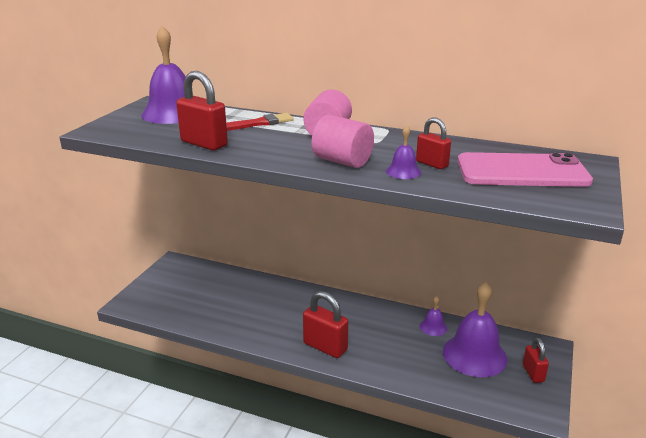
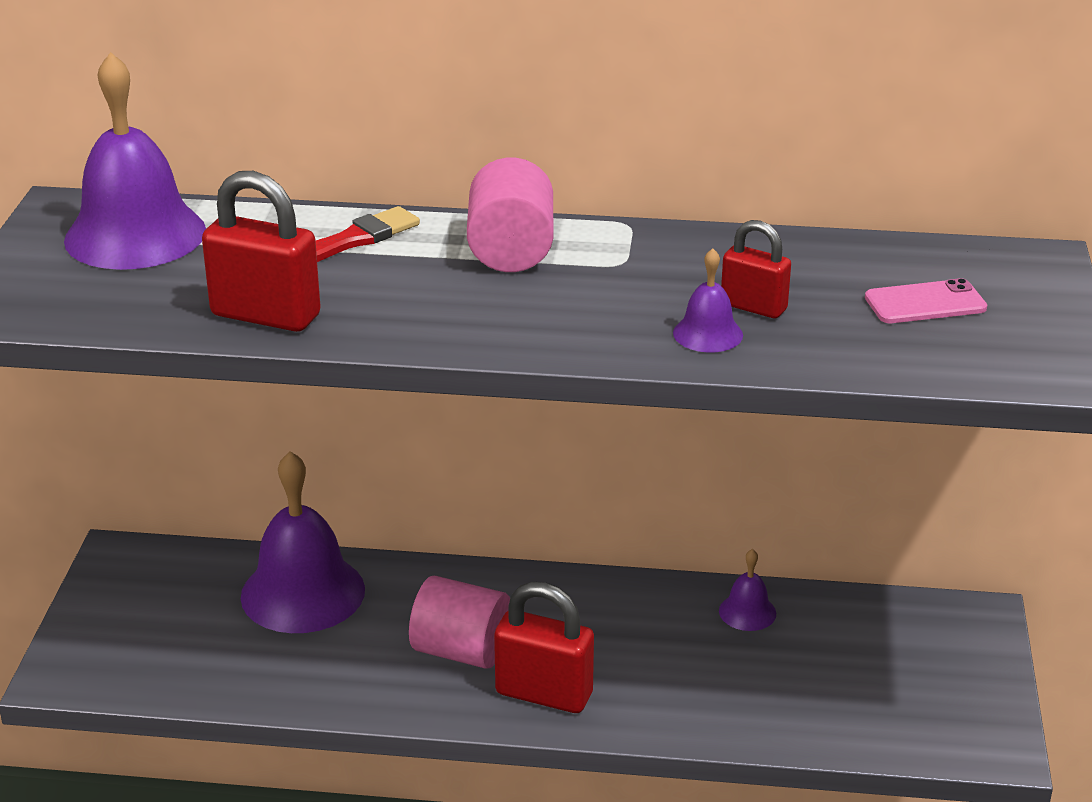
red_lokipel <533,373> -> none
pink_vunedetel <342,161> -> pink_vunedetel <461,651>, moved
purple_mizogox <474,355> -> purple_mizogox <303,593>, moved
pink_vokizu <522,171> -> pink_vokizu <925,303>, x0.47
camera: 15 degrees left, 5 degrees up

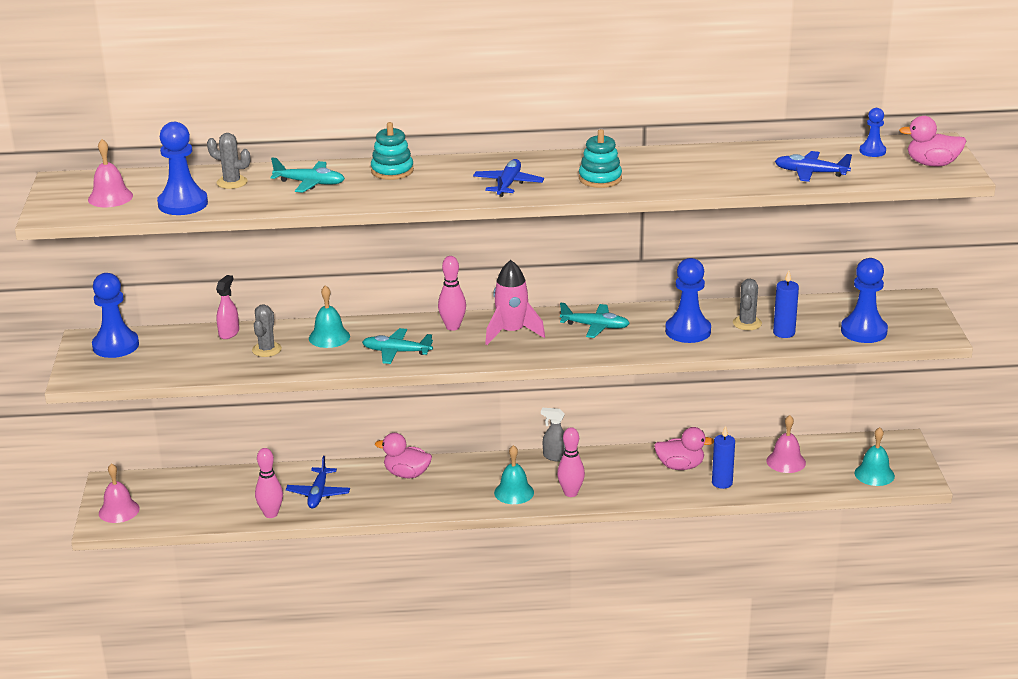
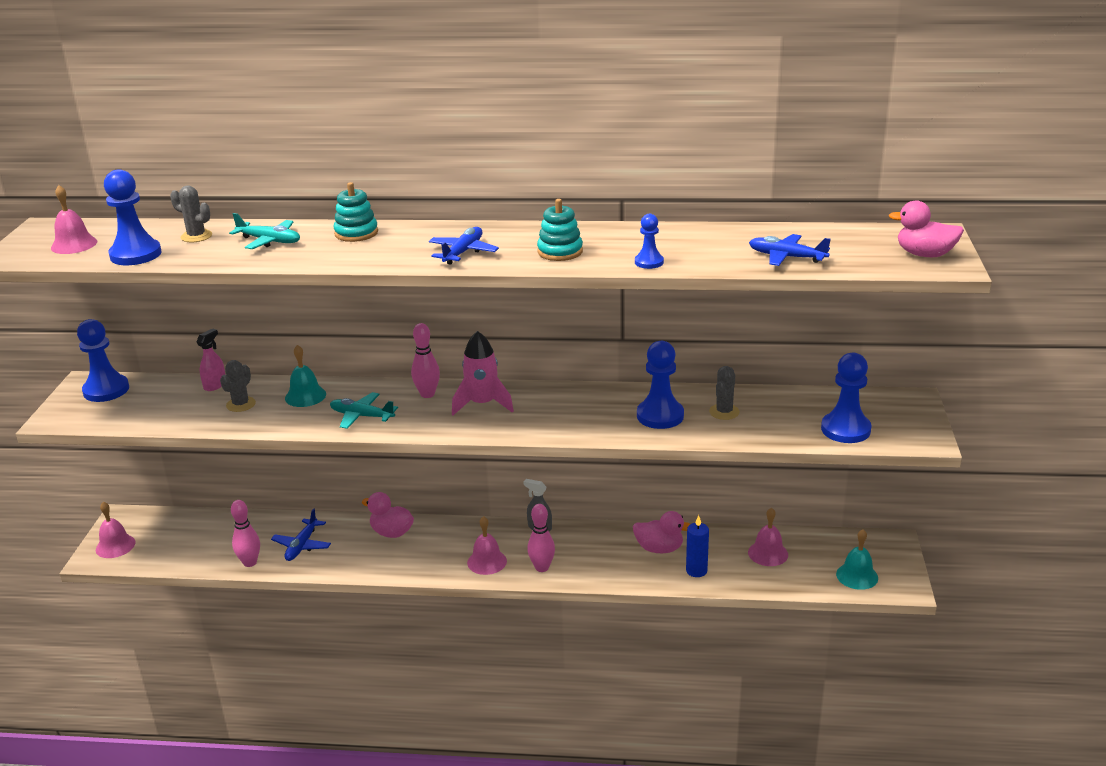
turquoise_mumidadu <595,326> -> none
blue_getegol <784,333> -> none
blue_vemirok <872,151> -> blue_vemirok <649,262>, moved
turquoise_mizogox <514,492> -> pink_mizogox <487,561>
camera: 10 degrees right, 0 degrees up

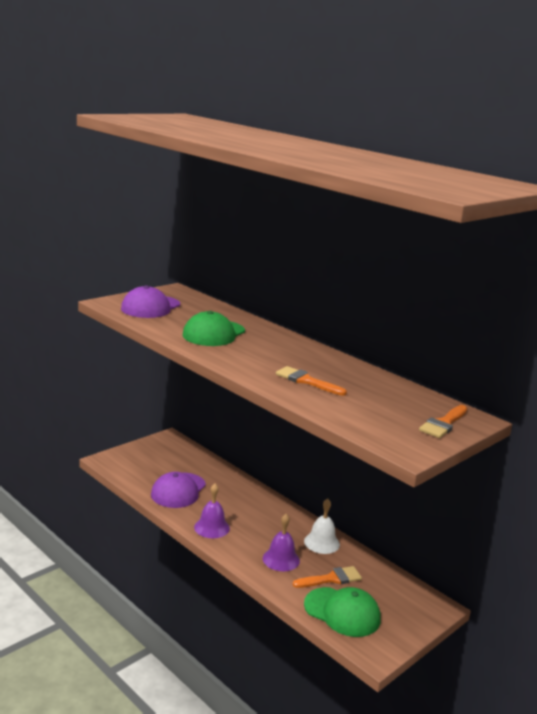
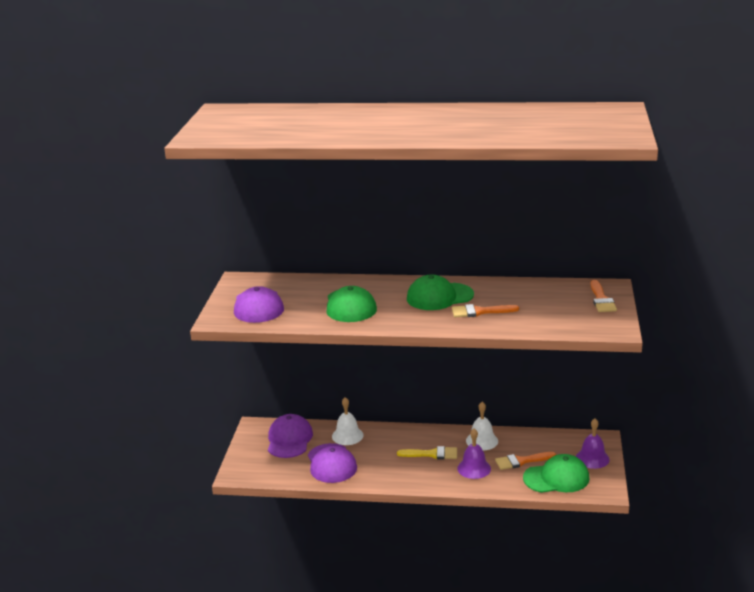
none -> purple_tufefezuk <289,439>
none -> white_mizogox <347,436>
none -> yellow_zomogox <432,454>
none -> green_tufefezuk <439,297>
purple_mizogox <212,527> -> purple_mizogox <592,458>, moved
orange_zomogox <331,579> -> orange_zomogox <521,461>, 135 degrees counterclockwise
camera: 35 degrees left, 5 degrees up

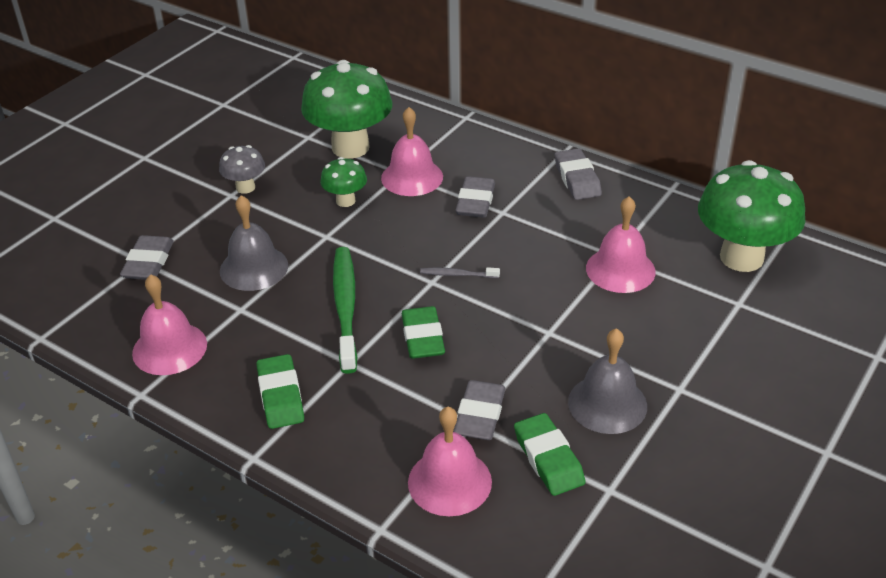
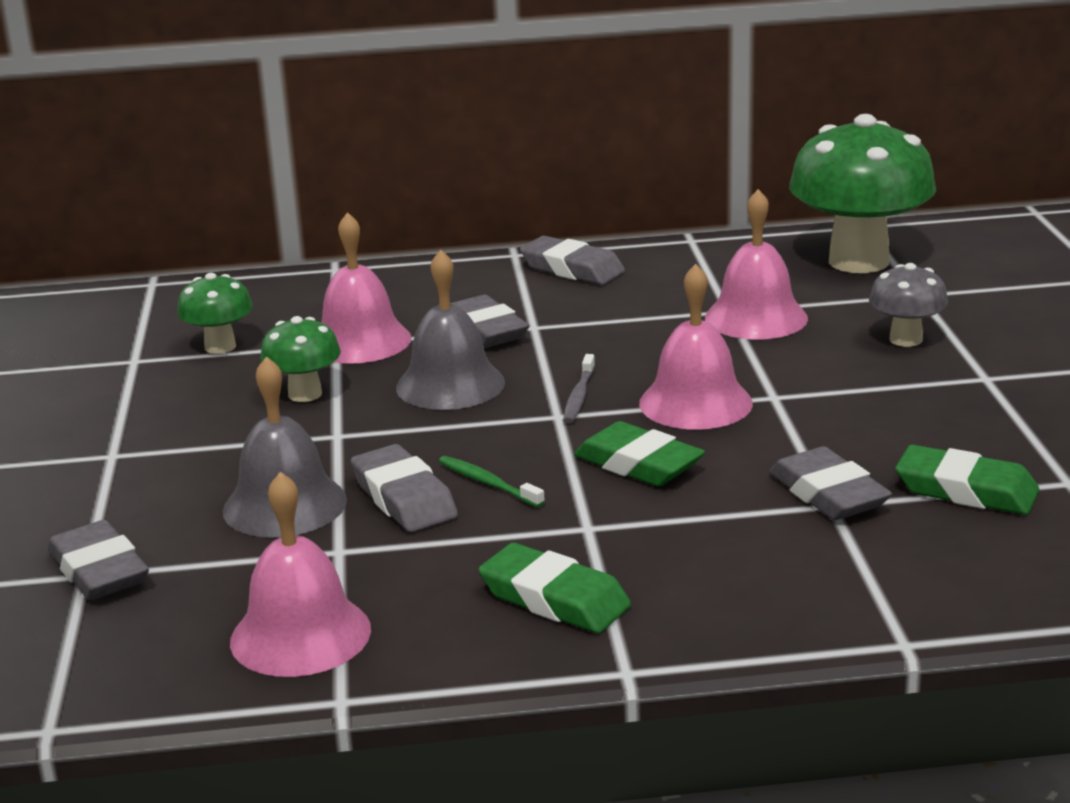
none -> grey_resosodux <404,498>
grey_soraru <245,187> -> grey_soraru <906,339>, moved
pink_mizogox <449,481> -> pink_mizogox <695,403>, moved
grey_mizogox <607,403> -> grey_mizogox <450,384>, moved
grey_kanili <457,274> -> grey_kanili <579,396>, 45 degrees counterclockwise
green_soraru <350,147> -> green_soraru <220,347>, x0.49
green_kanili <345,307> -> green_kanili <488,483>, x0.46
camera: 40 degrees left, 15 degrees down

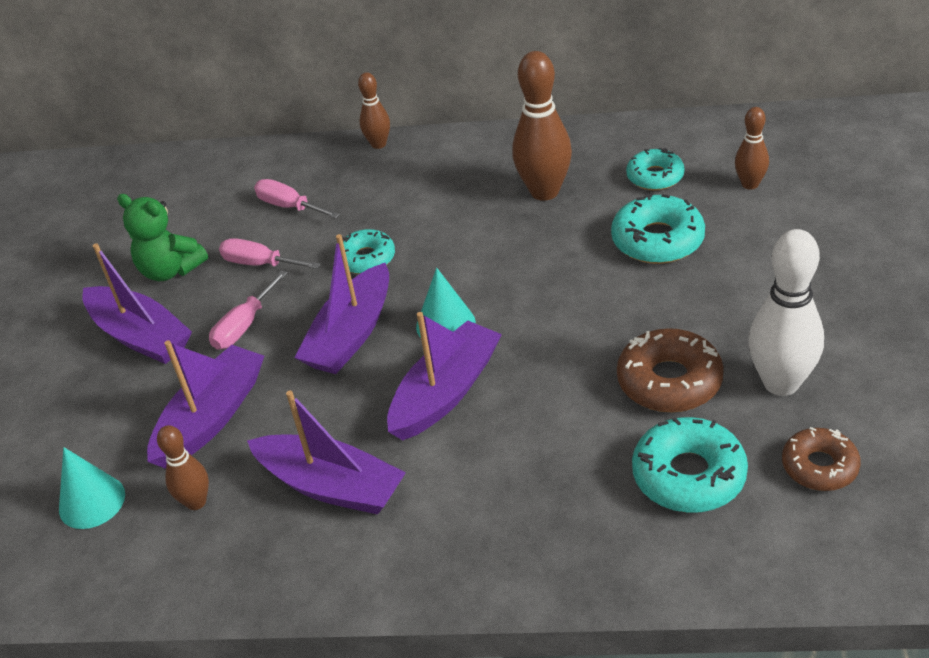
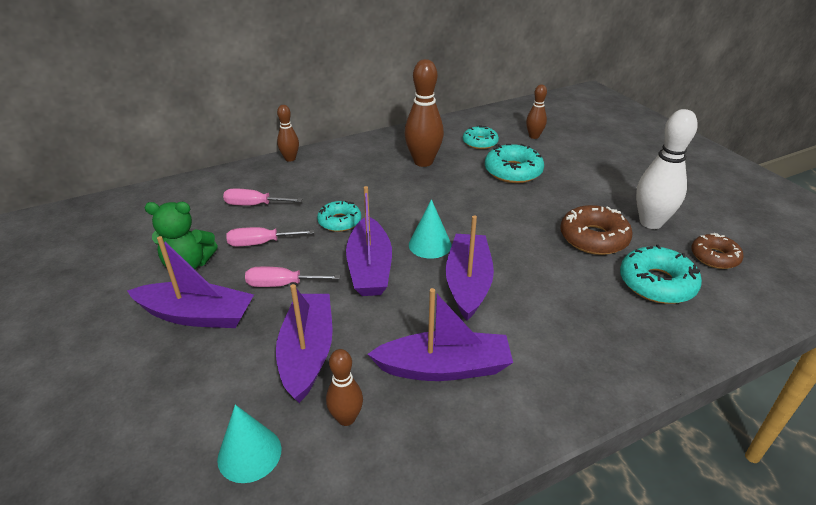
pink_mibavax <244,326> -> pink_mibavax <282,284>, 90 degrees clockwise
camera: 35 degrees left, 5 degrees down

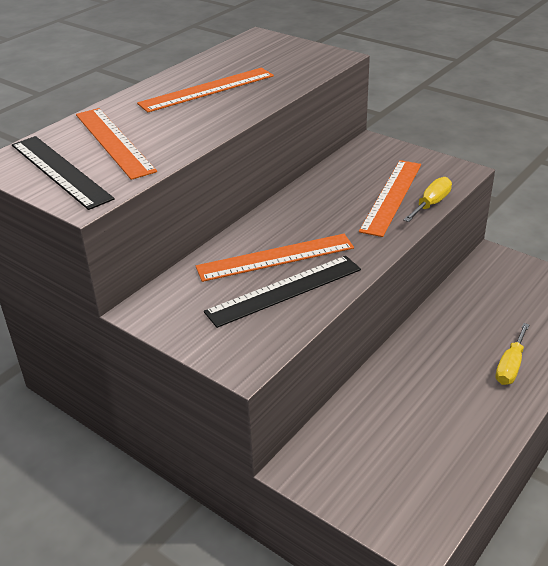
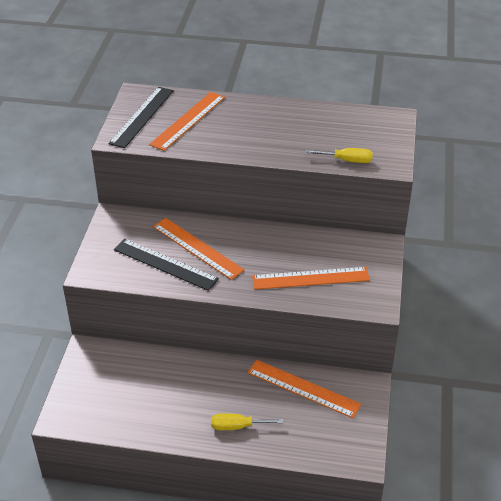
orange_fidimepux <207,89> -> orange_fidimepux <303,388>, moved
yellow_mibavax <431,204> -> yellow_mibavax <347,160>, moved
camera: 60 degrees right, 5 degrees up

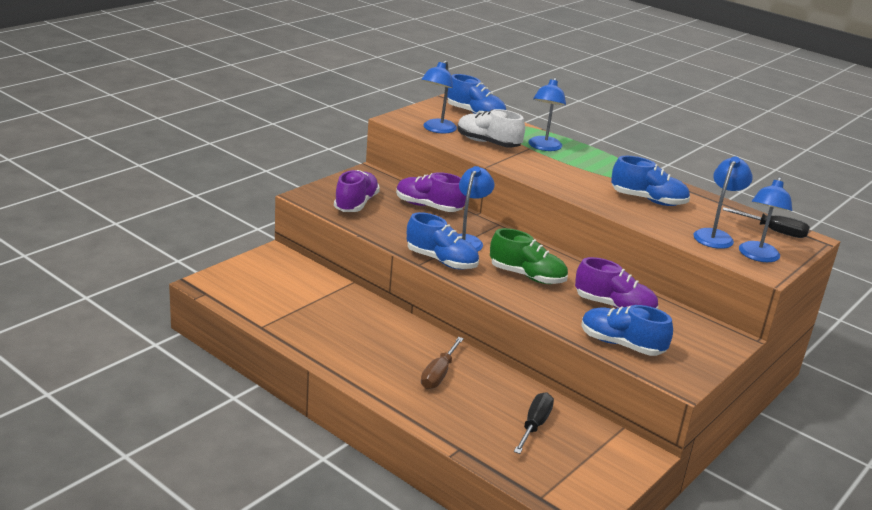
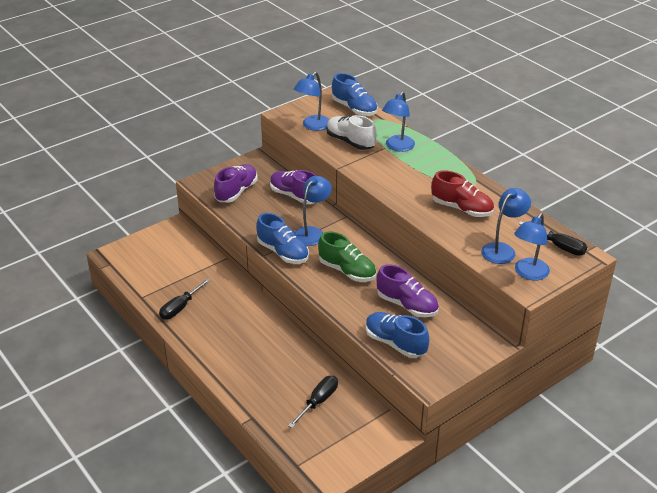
brown_mibavax <439,374> -> none
none -> black_mibavax <180,307>
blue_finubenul <648,200> -> red_finubenul <462,209>
camera: 15 degrees right, 10 degrees up

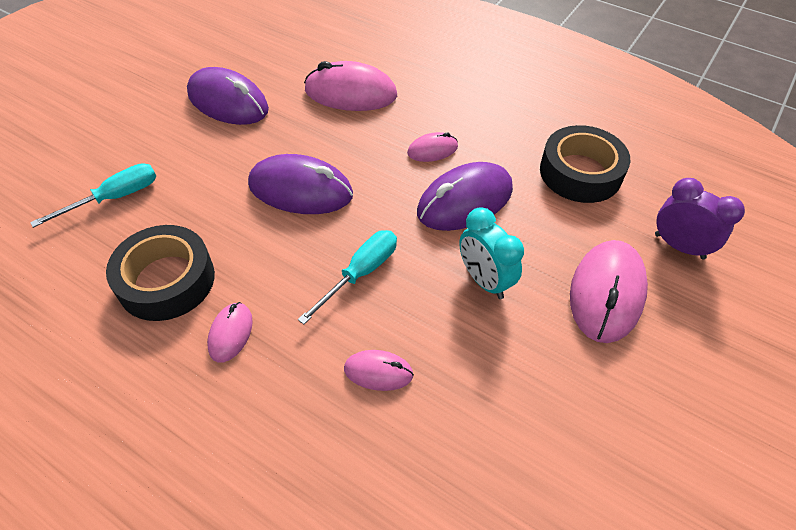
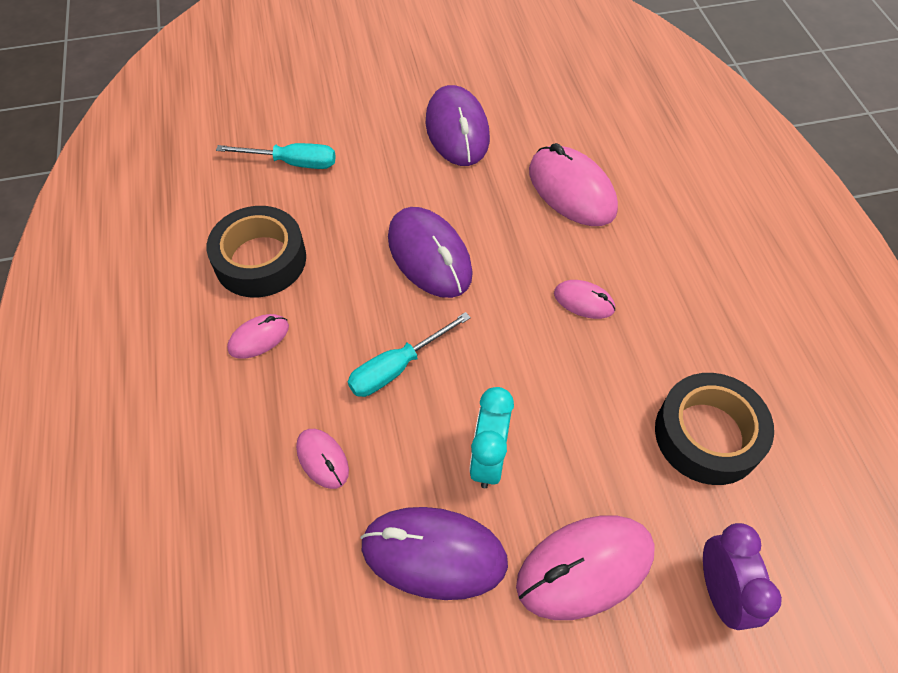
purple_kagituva <465,201> -> purple_kagituva <434,554>, moved
turquoise_mibavax <360,273> -> turquoise_mibavax <397,367>, 150 degrees clockwise
camera: 45 degrees right, 5 degrees up

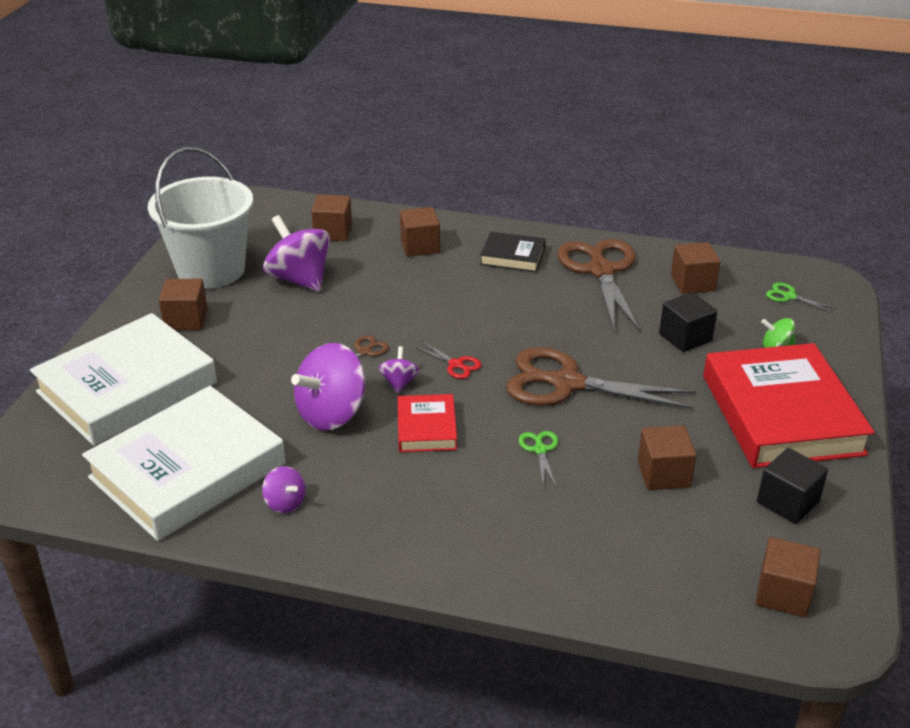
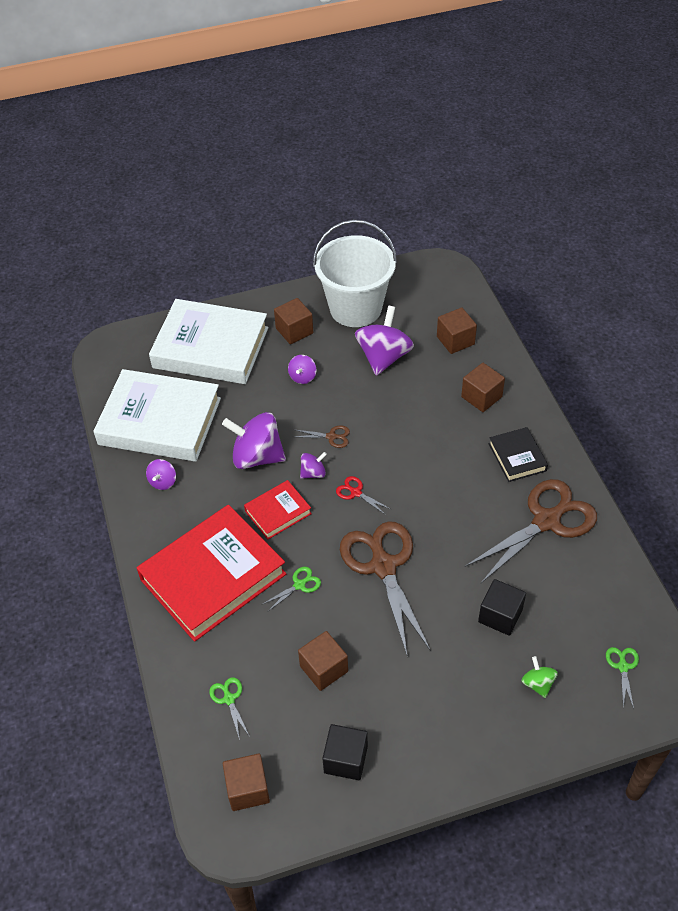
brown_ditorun <692,283> -> none
none -> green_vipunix <229,699>
none -> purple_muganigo <302,377>
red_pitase <782,414> -> red_pitase <213,577>, moved
red_vipunix <456,364> -> red_vipunix <356,492>, 120 degrees clockwise
camera: 60 degrees right, 15 degrees up

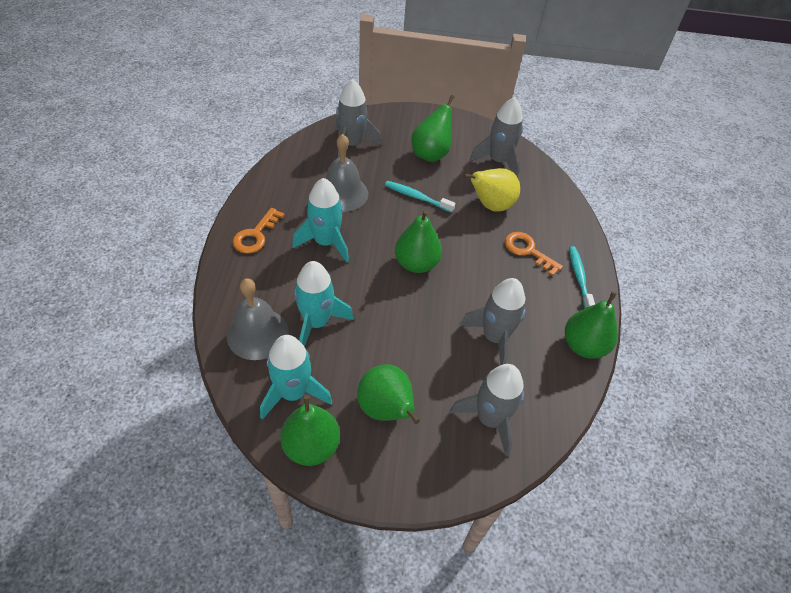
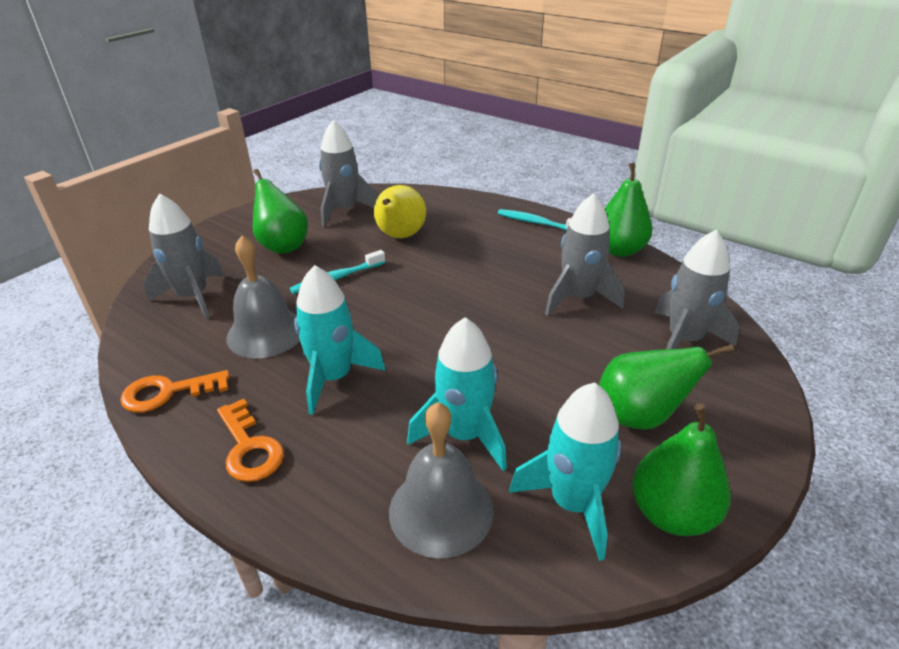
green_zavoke <416,263> -> none
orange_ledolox <528,251> -> orange_ledolox <167,392>, moved
camera: 55 degrees left, 15 degrees down

